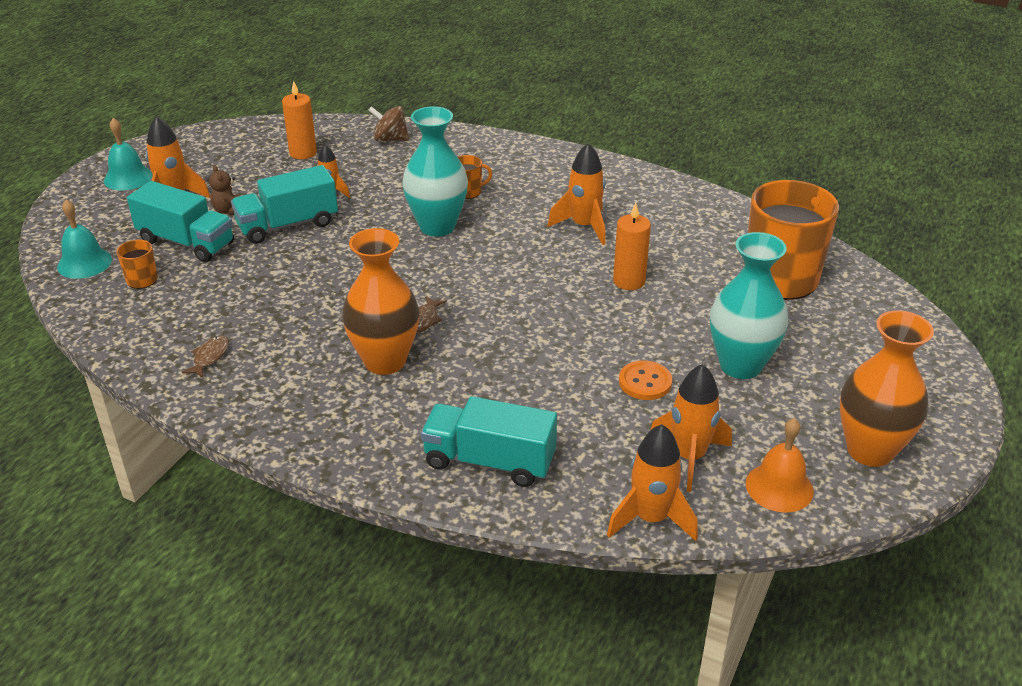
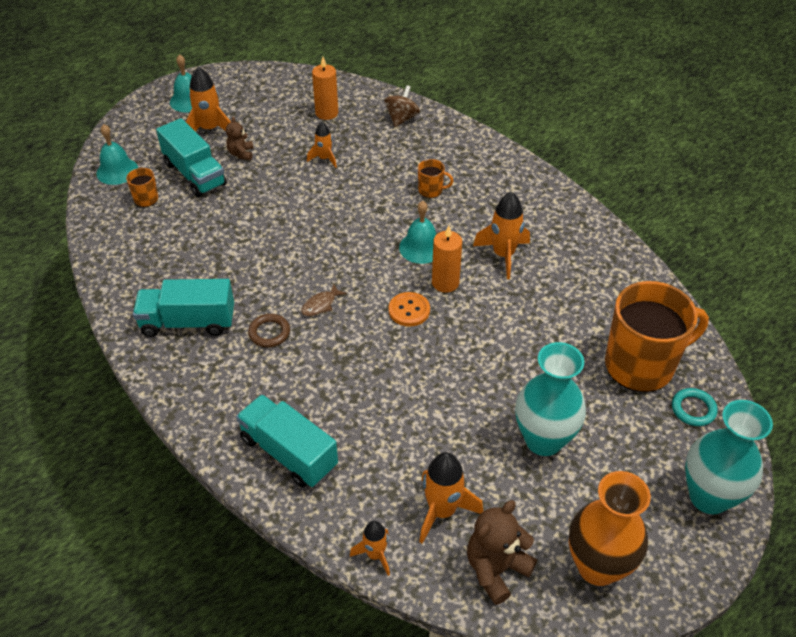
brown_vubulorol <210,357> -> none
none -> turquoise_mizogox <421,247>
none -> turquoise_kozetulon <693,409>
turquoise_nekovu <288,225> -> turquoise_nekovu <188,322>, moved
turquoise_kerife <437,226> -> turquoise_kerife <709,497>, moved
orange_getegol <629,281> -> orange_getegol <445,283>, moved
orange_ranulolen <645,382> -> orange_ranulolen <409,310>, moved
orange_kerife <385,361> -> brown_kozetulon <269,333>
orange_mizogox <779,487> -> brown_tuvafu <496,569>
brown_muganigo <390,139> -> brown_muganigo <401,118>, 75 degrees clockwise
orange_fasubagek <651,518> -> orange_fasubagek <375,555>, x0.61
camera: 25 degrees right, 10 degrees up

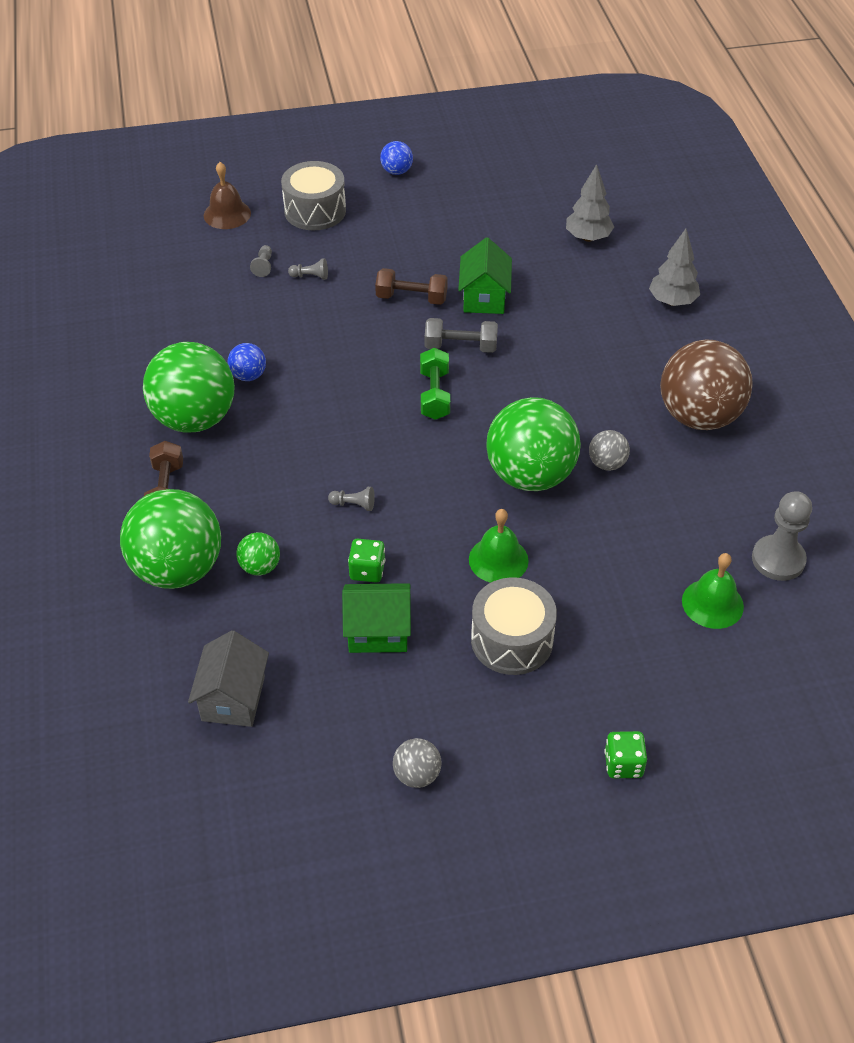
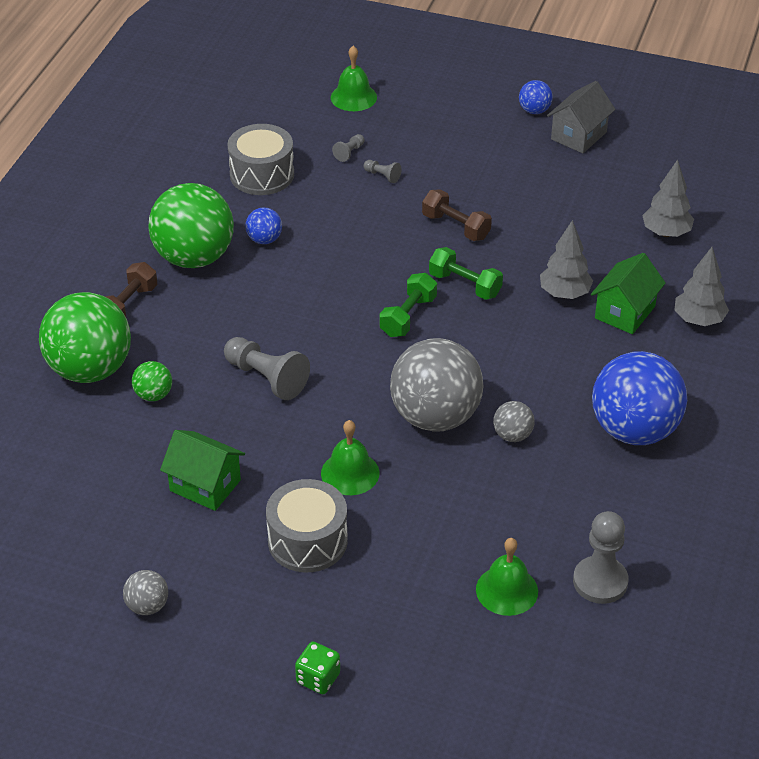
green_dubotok <367,571> -> none
none -> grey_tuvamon <564,294>
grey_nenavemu <233,698> -> grey_nenavemu <578,136>, moved
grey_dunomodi <315,211> -> grey_dunomodi <262,174>, moved
green_nenavemu <484,298> -> green_nenavemu <625,312>, moved
brown_mizogox <227,214> -> green_mizogox <353,97>
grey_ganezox <460,347> -> green_ganezox <465,285>
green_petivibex <530,475> -> grey_petivibex <435,417>
brown_petivibex <699,416> -> blue_petivibex <634,430>
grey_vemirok <354,504> -> grey_vemirok <266,378>, x2.09
camera: 30 degrees right, 5 degrees down

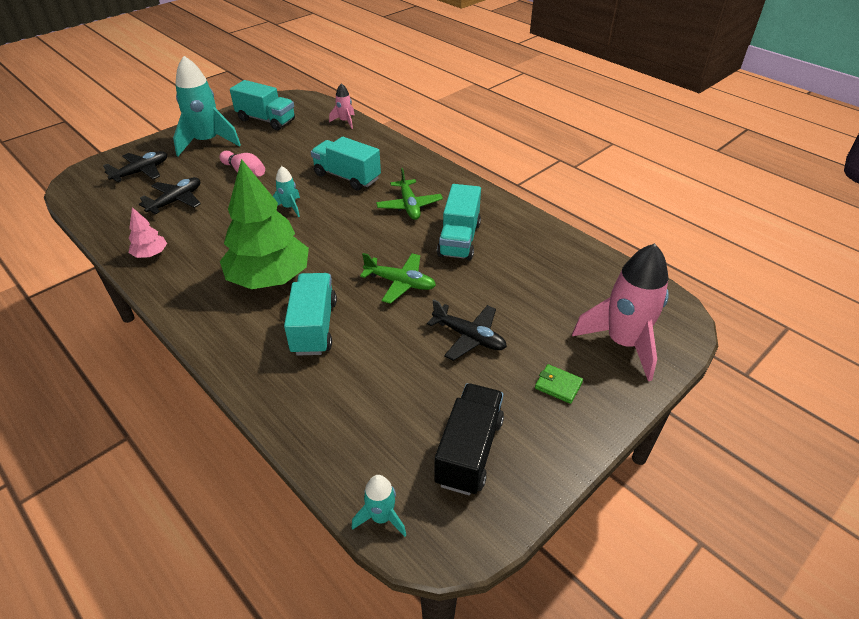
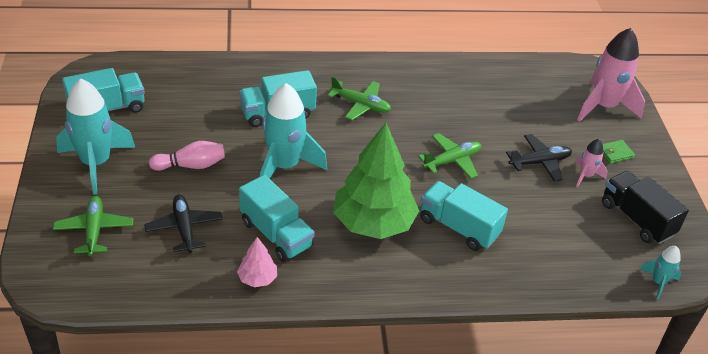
pink_fasubagek <345,121> -> pink_fasubagek <586,175>, moved
turquoise_nekovu <459,239> -> turquoise_nekovu <276,234>, moved
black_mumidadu <141,172> -> green_mumidadu <94,230>
turquoise_fasubagek <289,207> -> turquoise_fasubagek <284,166>, x2.07
camera: 55 degrees left, 0 degrees up

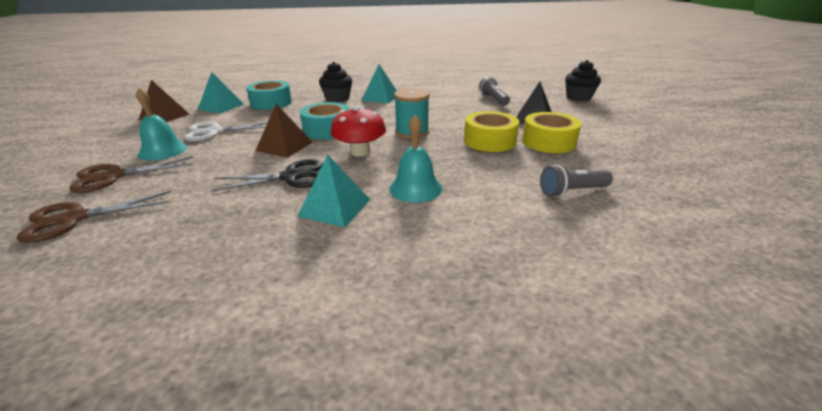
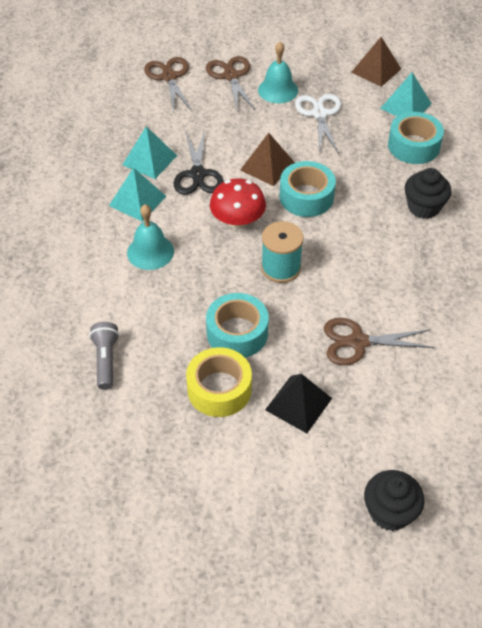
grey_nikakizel <493,99> -> none
none -> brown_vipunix <358,342>
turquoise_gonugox <380,97> -> turquoise_gonugox <149,160>, moved
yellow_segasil <489,141> -> turquoise_segasil <237,333>
camera: 100 degrees right, 20 degrees up

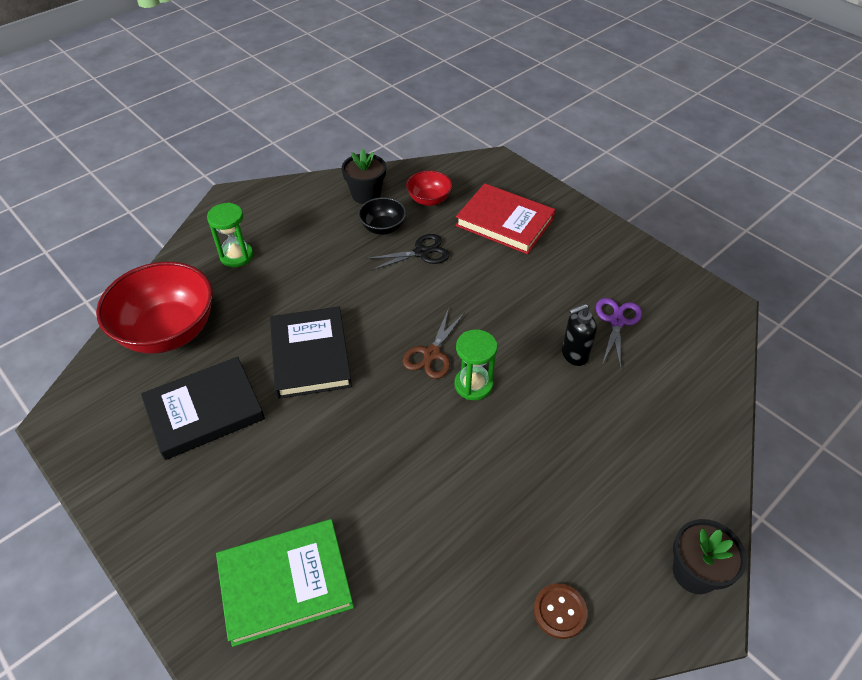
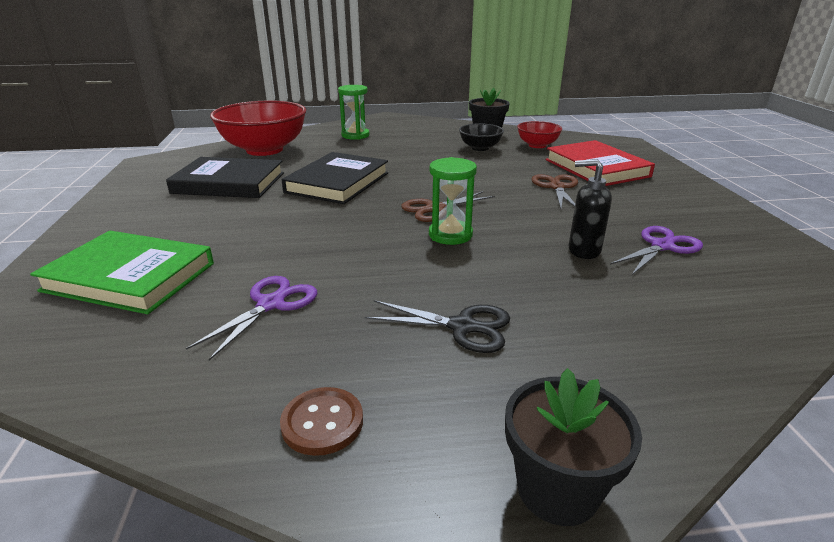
none -> purple_vipunix <271,304>
none -> brown_vipunix <557,187>
black_vipunix <421,252> -> black_vipunix <462,327>, moved
camera: 35 degrees right, 20 degrees down

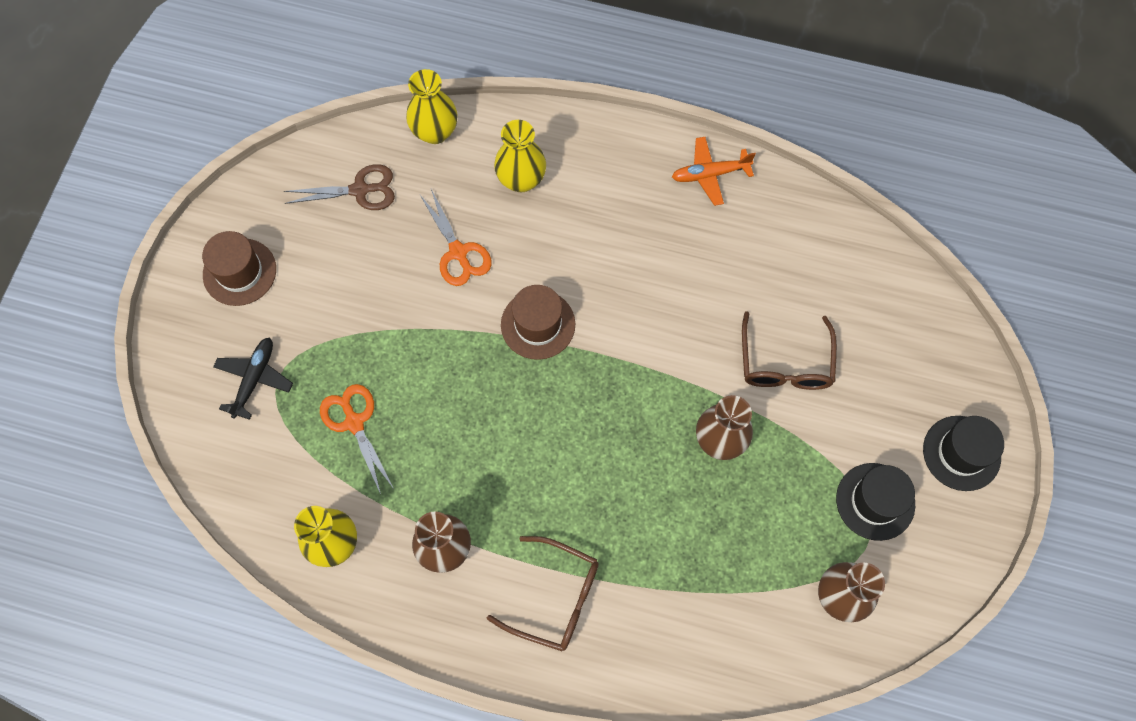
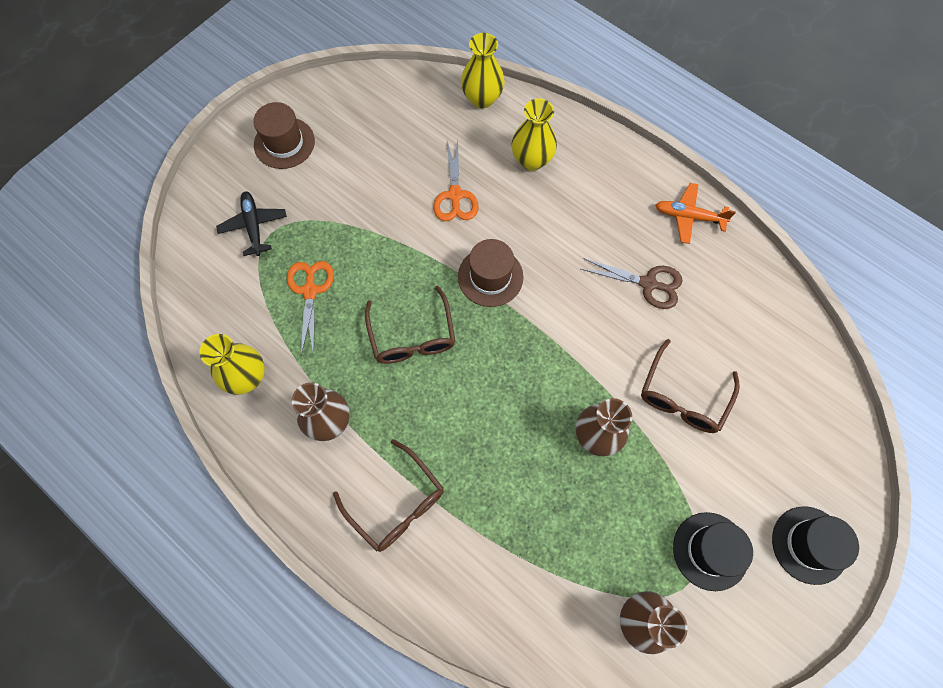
none -> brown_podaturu <412,336>
brown_vipunix <360,190> -> brown_vipunix <648,284>, moved
black_mumidadu <254,379> -> black_mumidadu <254,226>, 60 degrees counterclockwise
camera: 25 degrees right, 0 degrees up

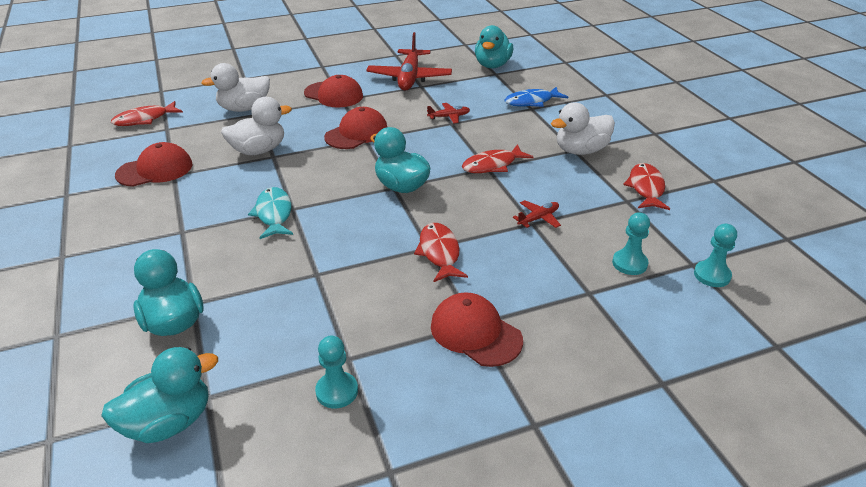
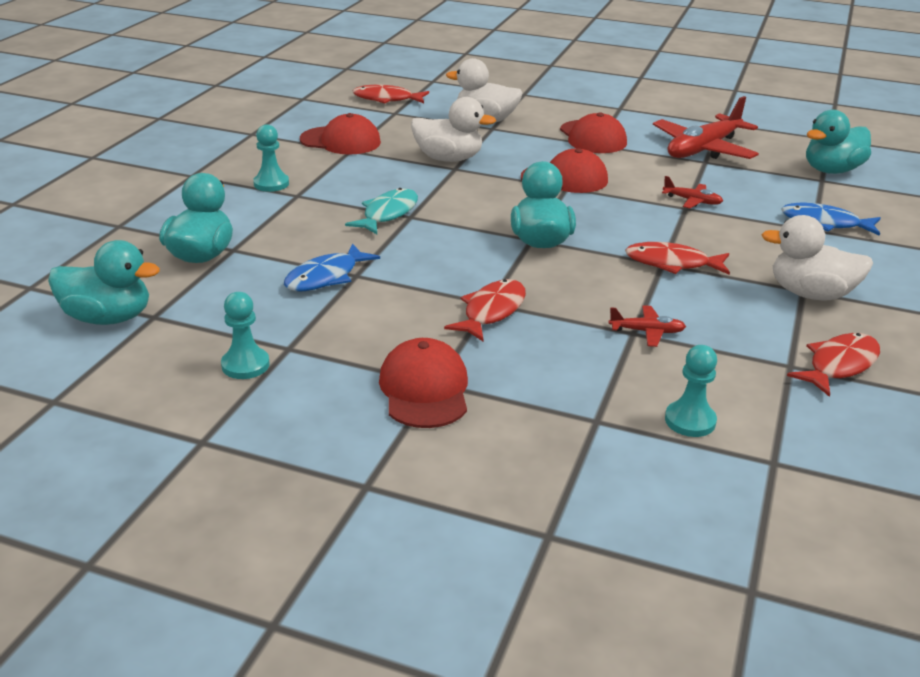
none -> blue_vubulorol <326,277>
turquoise_vemirok <712,275> -> turquoise_vemirok <271,184>, moved
camera: 40 degrees right, 5 degrees down

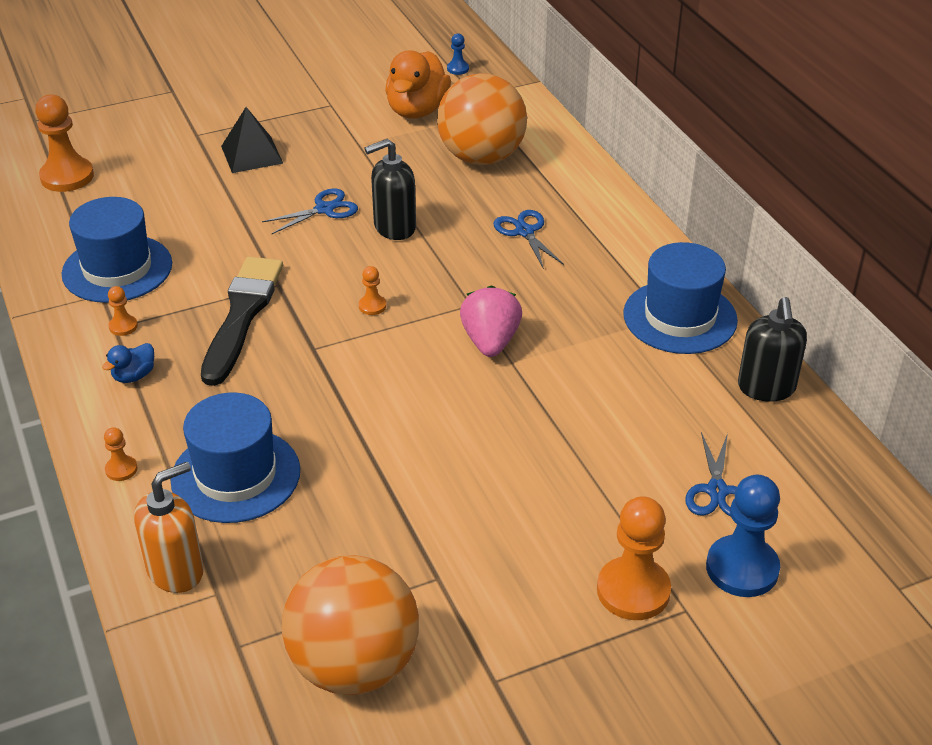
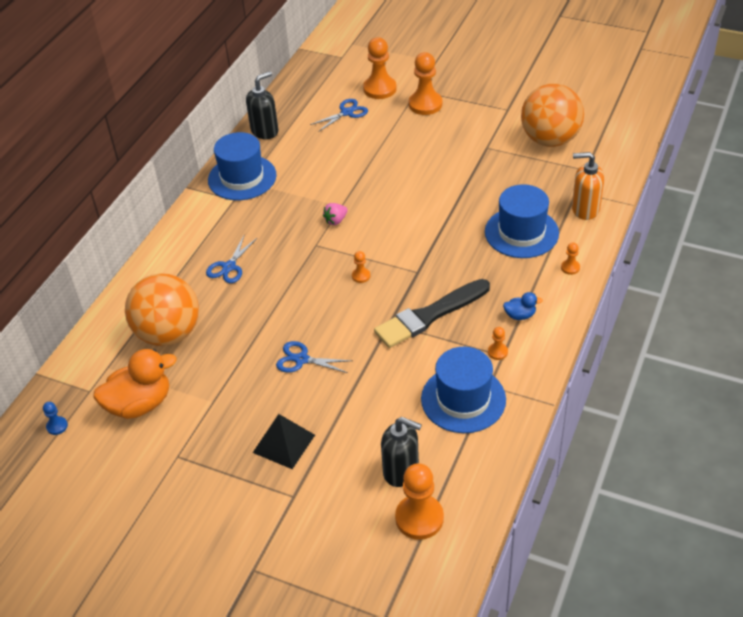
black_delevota <394,227> -> black_delevota <401,471>, moved
blue_vemirok <742,568> -> orange_vemirok <380,89>
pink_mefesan <490,342> -> pink_mefesan <336,220>, x0.59
camera: 130 degrees left, 5 degrees up

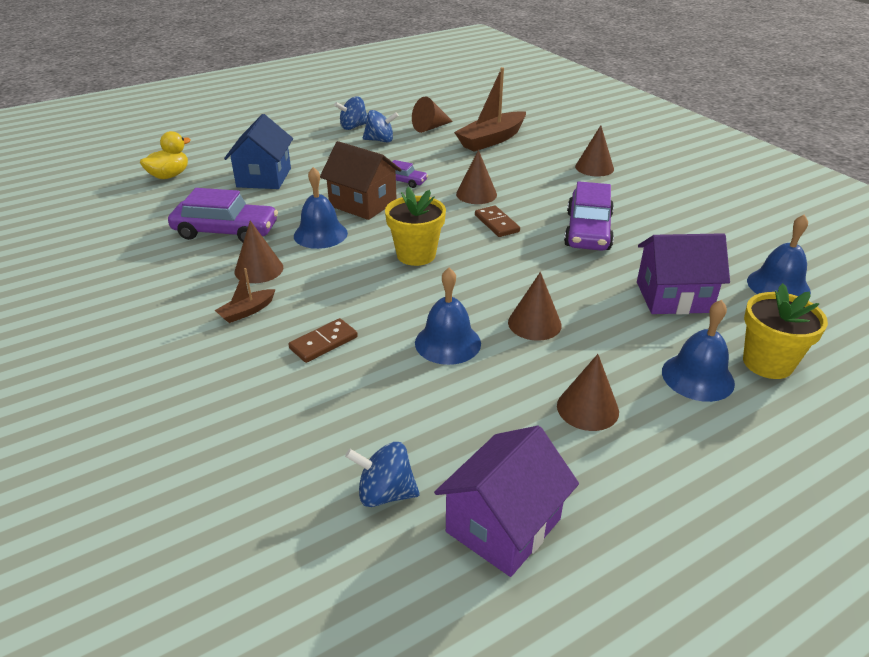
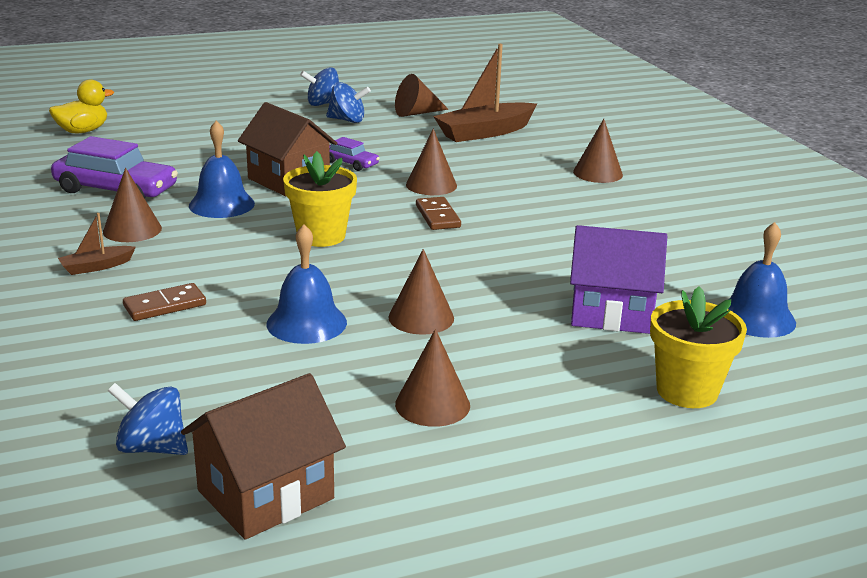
blue_nenavemu <264,177> -> none
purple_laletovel <588,231> -> none
blue_mizogox <697,377> -> none
purple_nenavemu <503,525> -> brown_nenavemu <266,494>
camera: 10 degrees right, 10 degrees down

